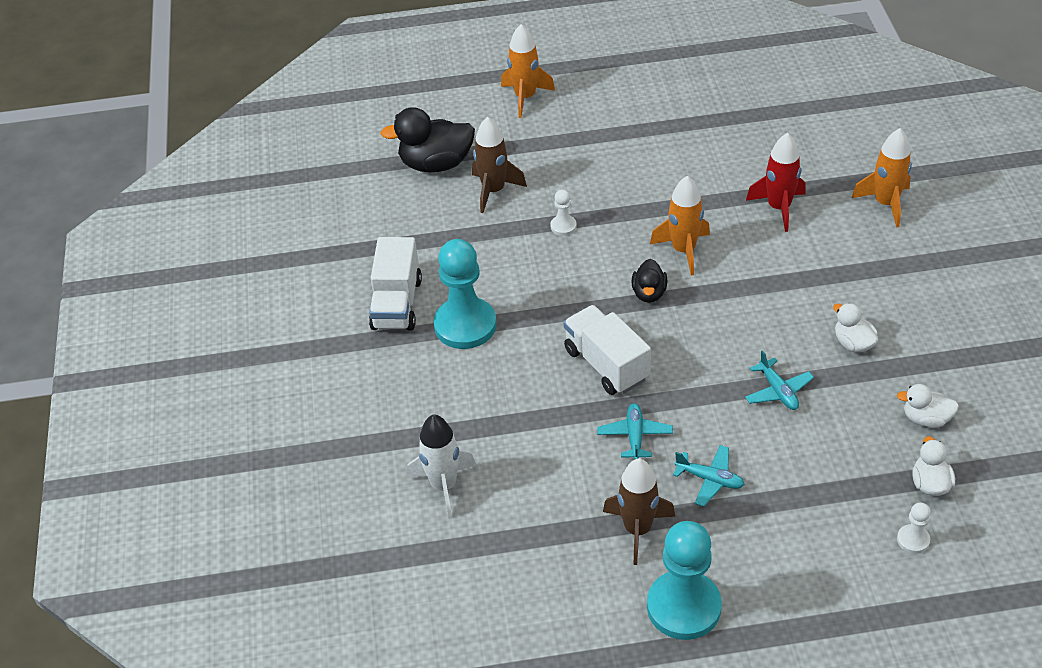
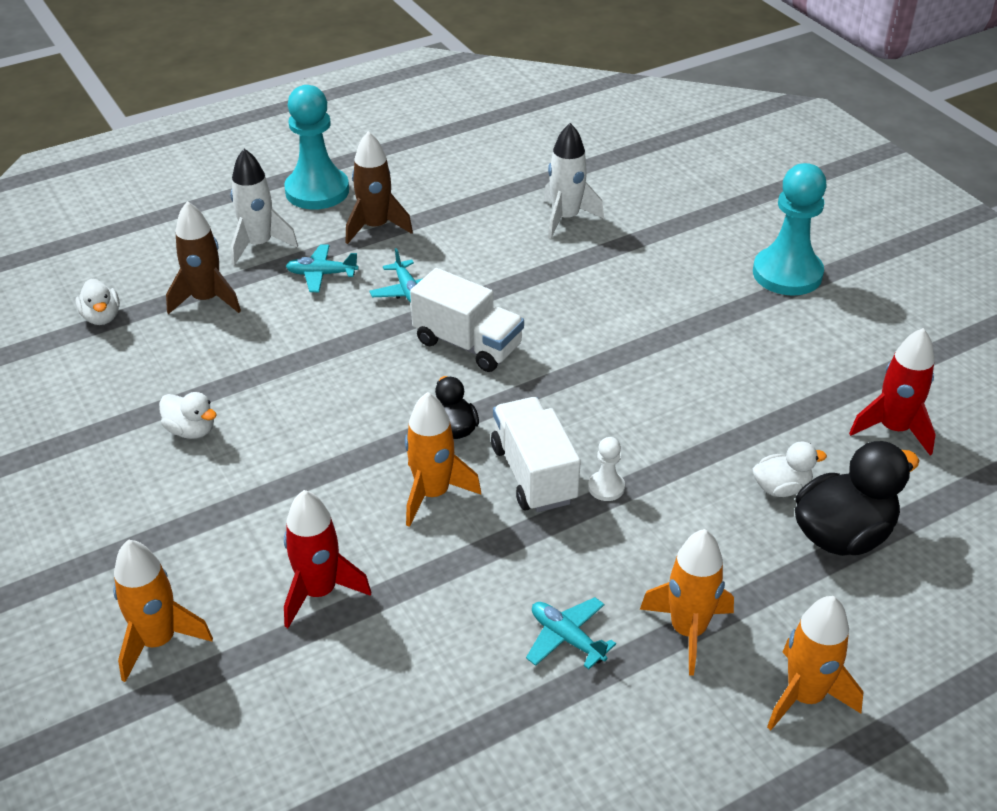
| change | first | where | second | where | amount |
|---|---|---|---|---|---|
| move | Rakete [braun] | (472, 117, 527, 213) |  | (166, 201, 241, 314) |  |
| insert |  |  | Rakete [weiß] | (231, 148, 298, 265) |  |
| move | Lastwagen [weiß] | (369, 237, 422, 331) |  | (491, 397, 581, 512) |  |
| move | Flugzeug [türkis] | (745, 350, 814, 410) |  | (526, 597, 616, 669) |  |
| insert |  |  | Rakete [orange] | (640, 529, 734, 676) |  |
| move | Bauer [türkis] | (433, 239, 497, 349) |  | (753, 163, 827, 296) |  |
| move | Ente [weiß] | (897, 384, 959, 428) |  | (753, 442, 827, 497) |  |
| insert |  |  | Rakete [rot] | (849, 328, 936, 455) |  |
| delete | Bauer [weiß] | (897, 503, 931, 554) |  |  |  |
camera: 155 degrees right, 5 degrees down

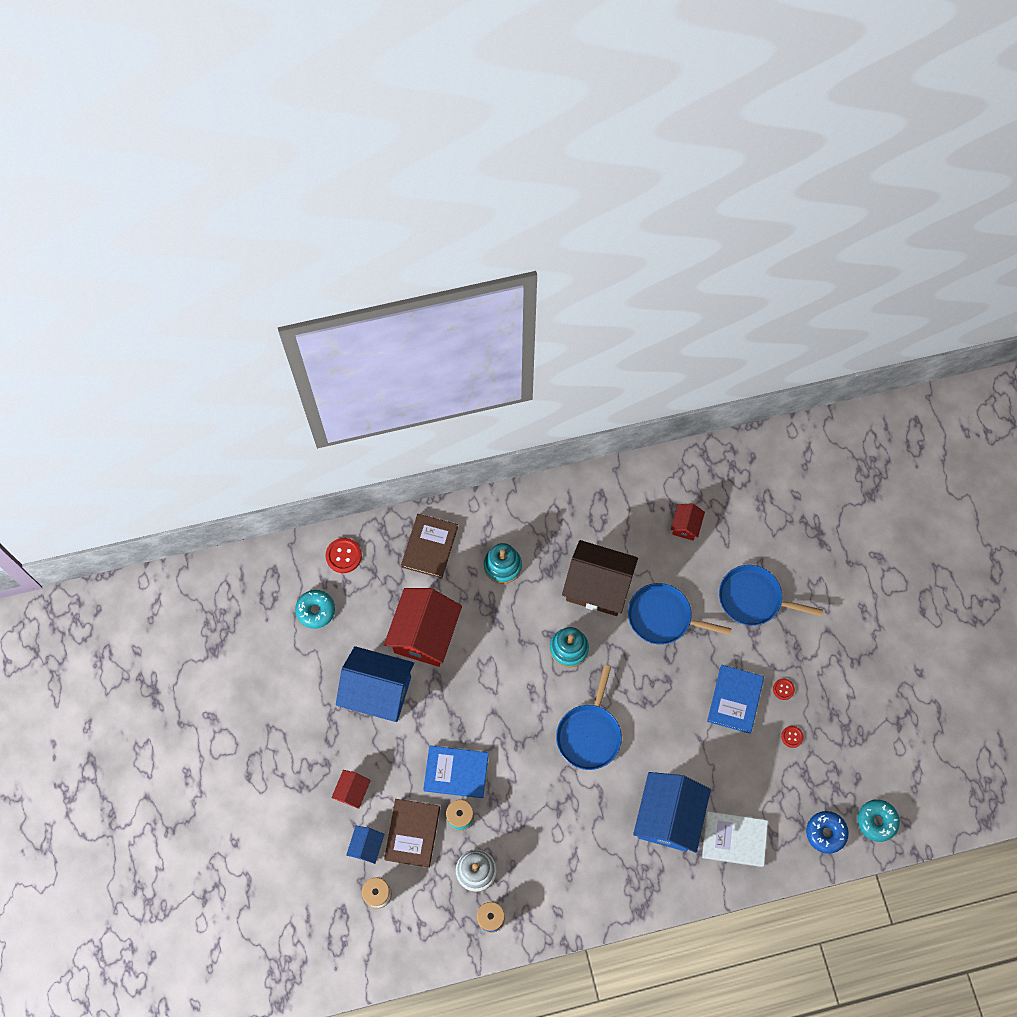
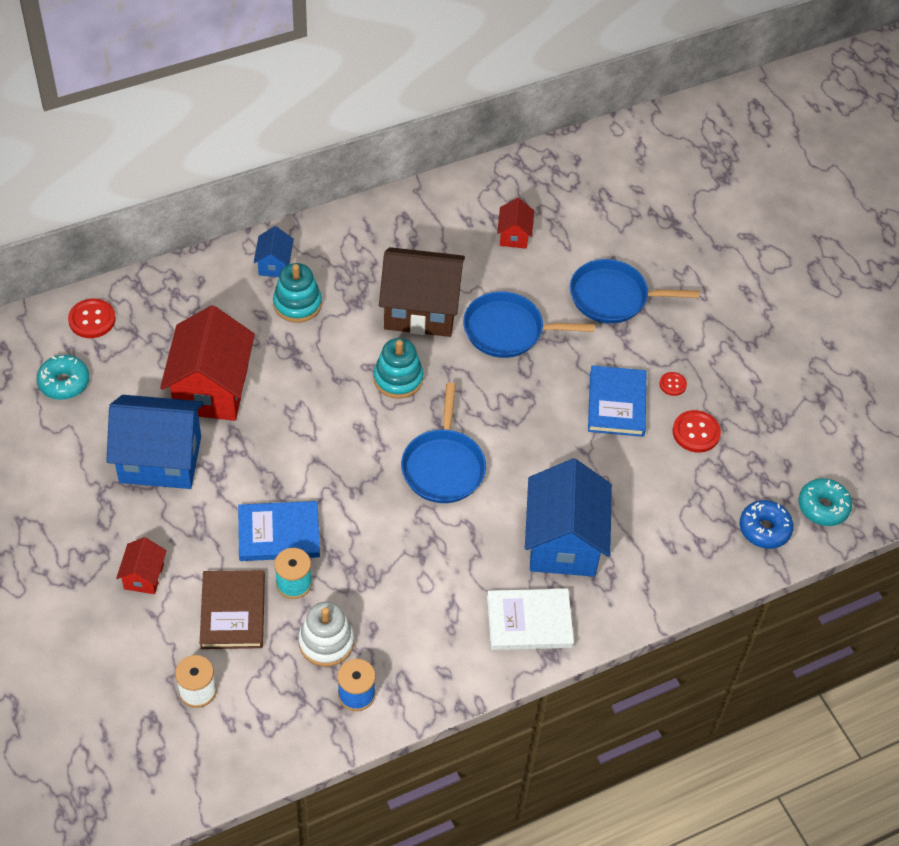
| change | first | where | second | where | amount |
|---|---|---|---|---|---|
| move | Haus [blau] | (346, 826, 384, 864) |  | (254, 226, 294, 277) |  |
| move | Buch [weiß] | (702, 811, 768, 867) |  | (487, 589, 574, 650) |  |
| resize | Knopf [rot] | (781, 726, 804, 748) |  | (673, 410, 721, 453) | x1.72 |
| delete | Buch [braun] | (401, 514, 458, 578) |  |  |  |
camera: 15 degrees left, 15 degrees down

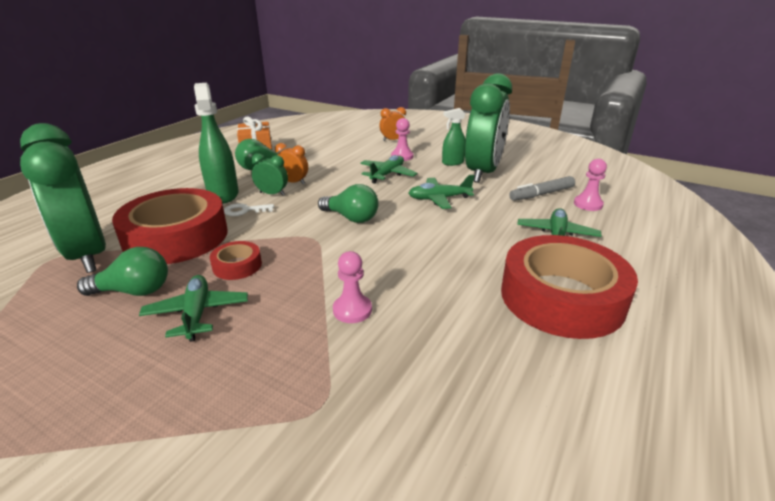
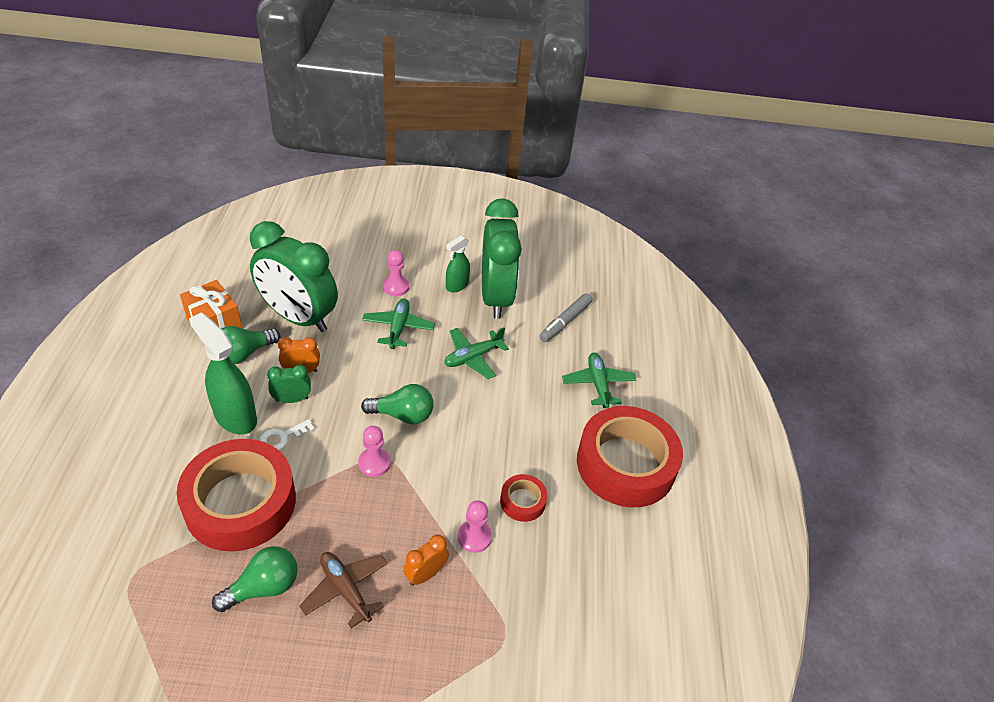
| change | first | where | second | where | amount |
|---|---|---|---|---|---|
| move | Wecker [grün] | (20, 123, 106, 273) |  | (250, 221, 338, 332) |  |
| recolor | Flugzeug [grün] | (139, 275, 248, 342) | Flugzeug [braun] | (299, 552, 387, 628) |  |
| move | Bauer [rosa] | (574, 159, 607, 211) |  | (358, 426, 391, 477) |  |
| move | Wecker [orange] | (379, 107, 406, 141) |  | (403, 534, 449, 586) |  |
| move | Klebeband [rot] | (210, 241, 262, 280) |  | (500, 474, 547, 522) |  |
camera: 30 degrees left, 15 degrees up

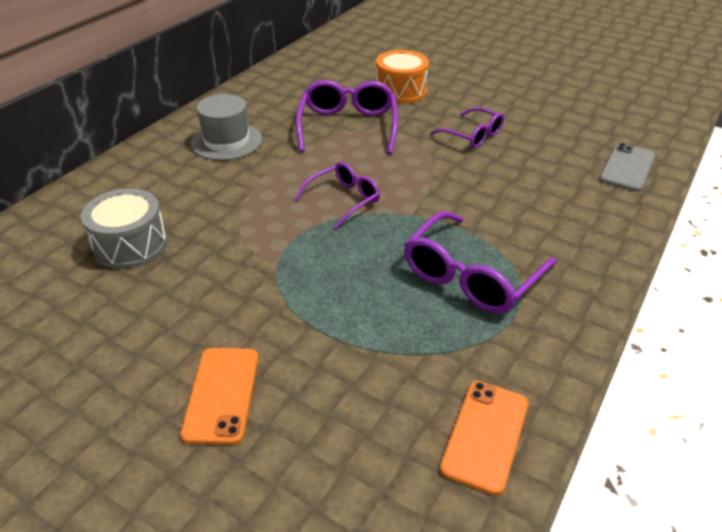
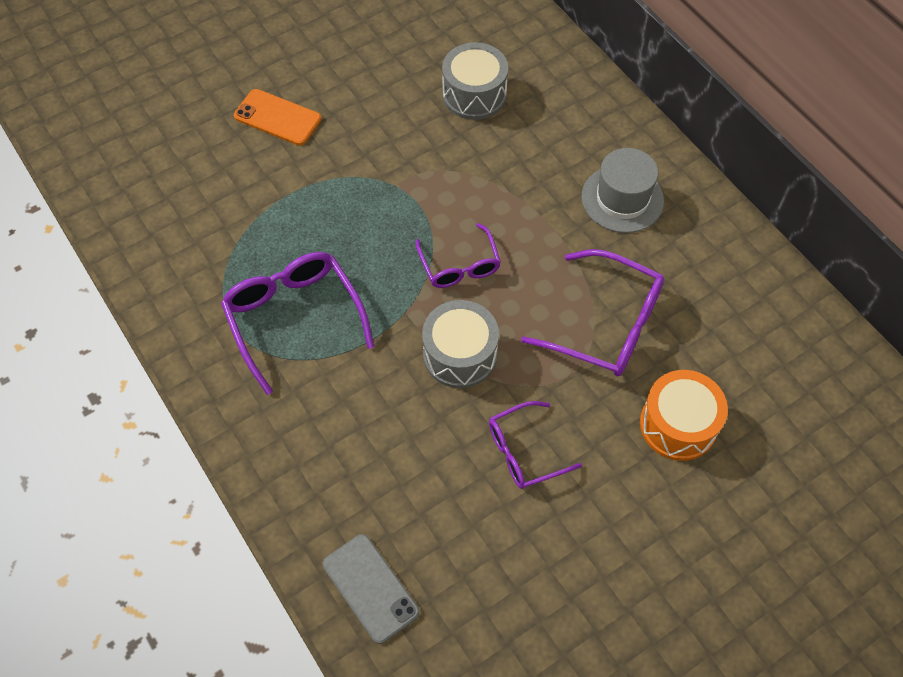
| change | first | where | second | where | amount |
|---|---|---|---|---|---|
| insert |  |  | Trommel [grau] | (422, 300, 499, 388) |  |
| delete | Handy [orange] | (440, 381, 528, 495) |  |  |  |
camera: 115 degrees right, 20 degrees up

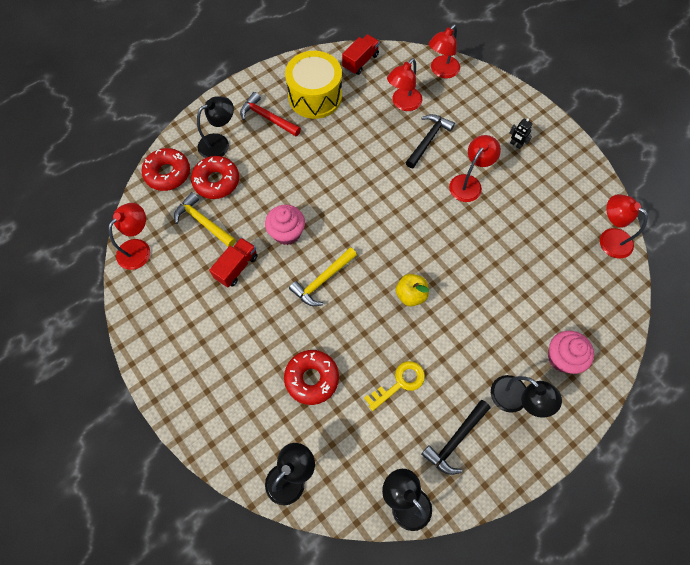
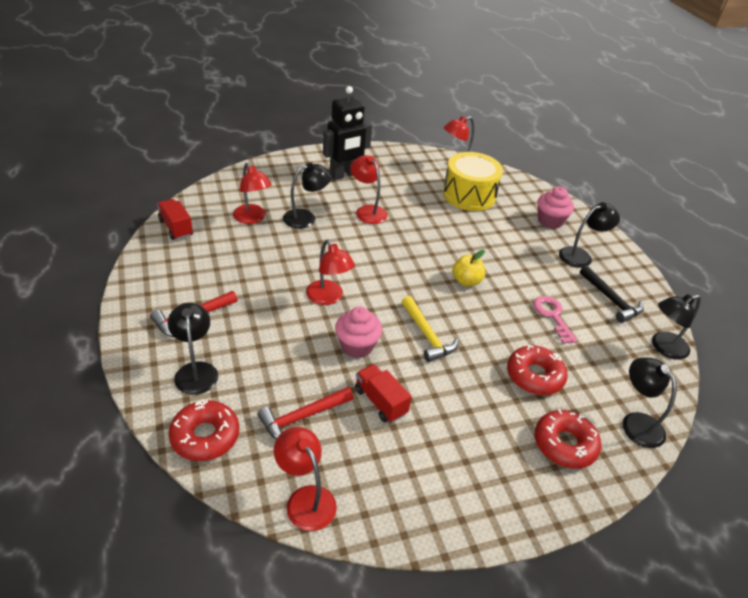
| change | first | where | second | where | amount |
|---|---|---|---|---|---|
| recolor | Hammer [gelb] | (174, 192, 236, 247) | Hammer [rot] | (257, 387, 354, 439) |  |
| replace | Hammer [schwarz] | (405, 114, 455, 168) | Lampe [schwarz] | (283, 163, 332, 229) |  |
| move | Lampe [rot] | (429, 24, 460, 78) |  | (306, 240, 355, 305) |  |
| resize | Roboter [schwarz] | (509, 118, 533, 149) |  | (323, 86, 372, 180) | x2.45 |
| move | Trommel [gelb] | (285, 51, 342, 119) |  | (443, 152, 503, 211) |  |
| recolor | Schlüssel [gelb] | (364, 361, 425, 411) | Schlüssel [rosa] | (533, 296, 578, 344) |  |
| move | Donut [rot] | (191, 156, 239, 199) |  | (535, 409, 601, 469) |  |
camera: 75 degrees left, 25 degrees down

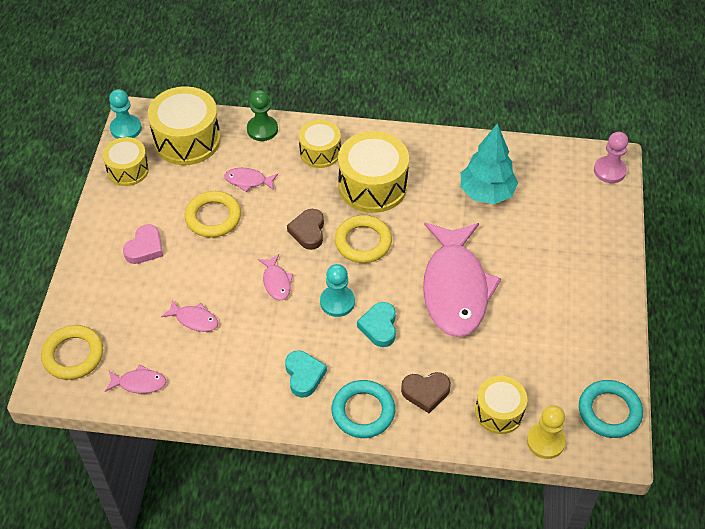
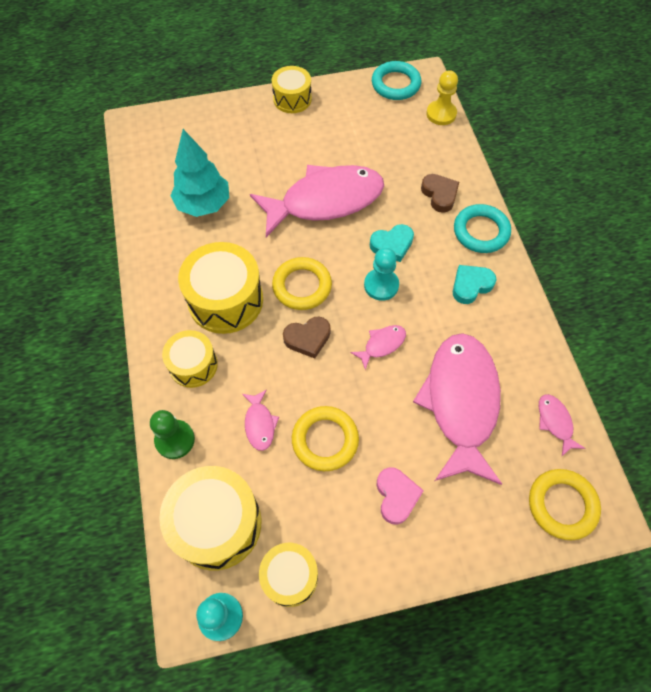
| change | first | where | second | where | amount |
|---|---|---|---|---|---|
| move | Trommel [gelb] | (475, 376, 527, 434) |  | (272, 66, 312, 113) |  |
| rotate | Herz [rosa] | (123, 224, 163, 264) |  | (376, 467, 424, 525) | 75 degrees clockwise |
| resize | Fisch [rosa] | (161, 299, 218, 332) |  | (413, 333, 502, 485) | x2.48 |
| delete | Bauer [rosa] | (594, 132, 628, 183) |  |  |  |
camera: 110 degrees left, 10 degrees up

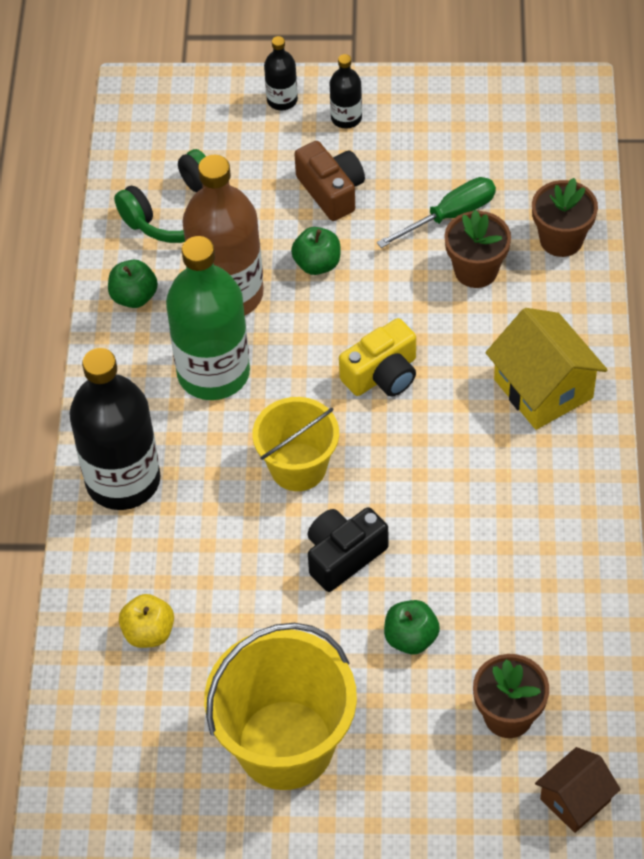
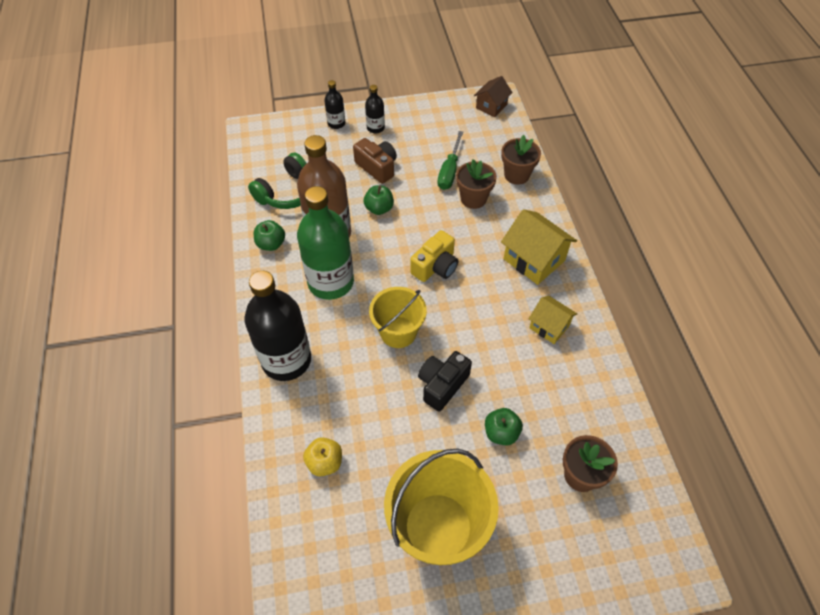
| change | first | where | second | where | amount |
|---|---|---|---|---|---|
| rotate | Schraubenzieher [grün] | (377, 177, 496, 248) |  | (437, 131, 463, 190) | 150 degrees clockwise |
| move | Haus [braun] | (535, 747, 621, 833) |  | (474, 76, 513, 117) |  |
| insert |  |  | Haus [gelb] | (529, 296, 577, 344) |  |
camera: 15 degrees left, 0 degrees up

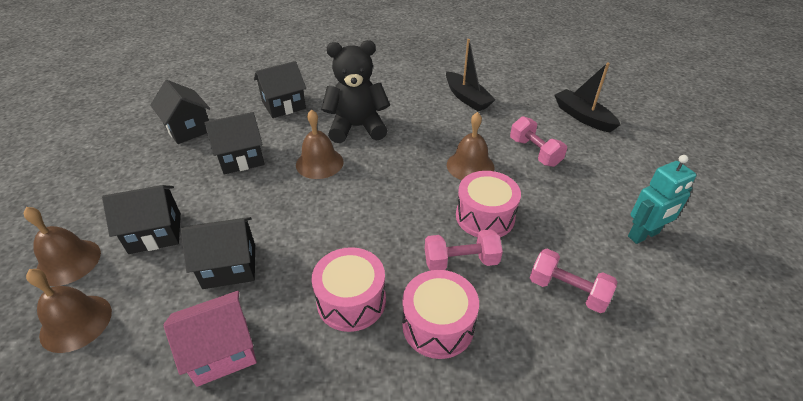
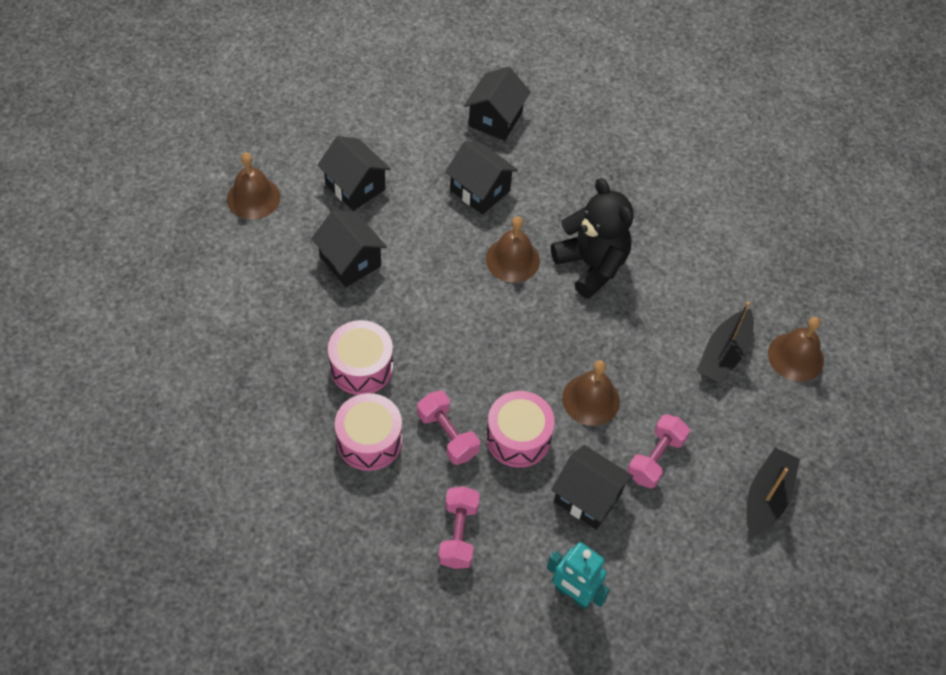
| change | first | where | second | where | amount |
|---|---|---|---|---|---|
| move | Haus [schwarz] | (254, 61, 306, 118) |  | (551, 445, 633, 530) |  |
| move | Glocke [braun] | (24, 207, 101, 286) |  | (768, 317, 824, 382) |  |
| delete | Haus [rosa] | (163, 291, 257, 387) |  |  |  |
camera: 60 degrees right, 15 degrees up

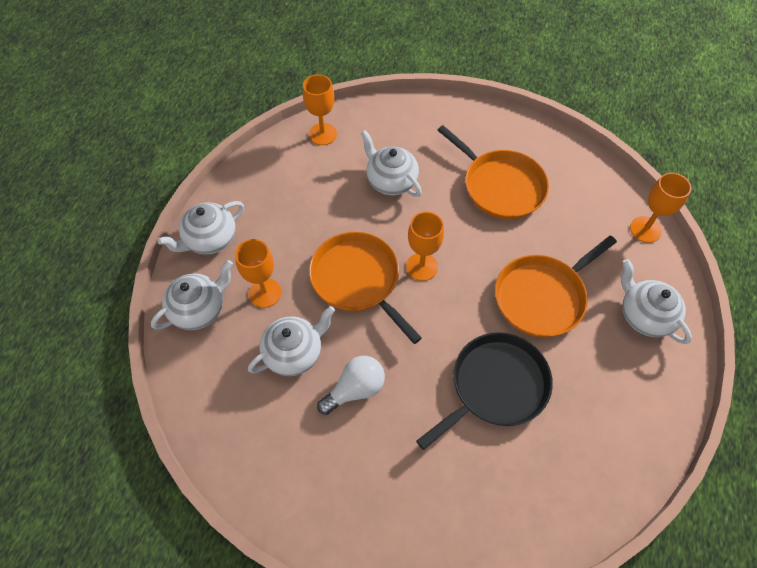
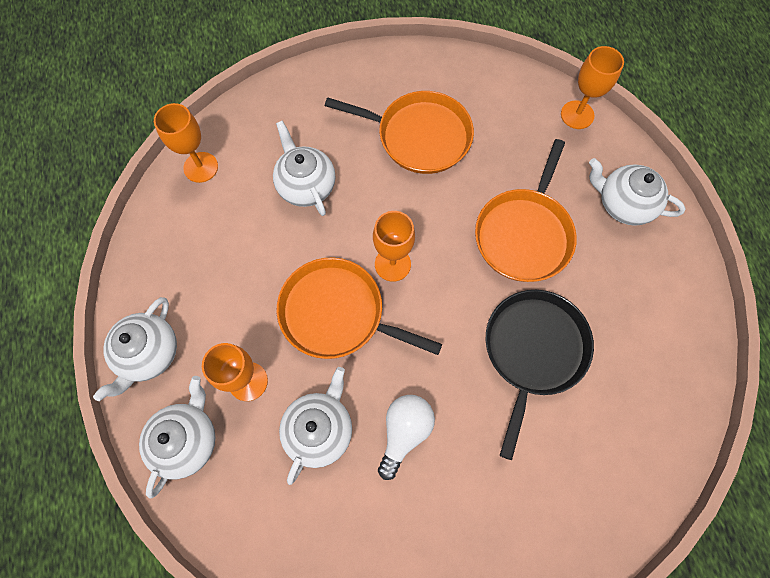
| change | first | where | second | where | amount |
|---|---|---|---|---|---|
| rotate | Teekanne [weiß] | (361, 130, 422, 197) |  | (273, 120, 335, 216) | 45 degrees clockwise |
camera: 30 degrees left, 10 degrees up

